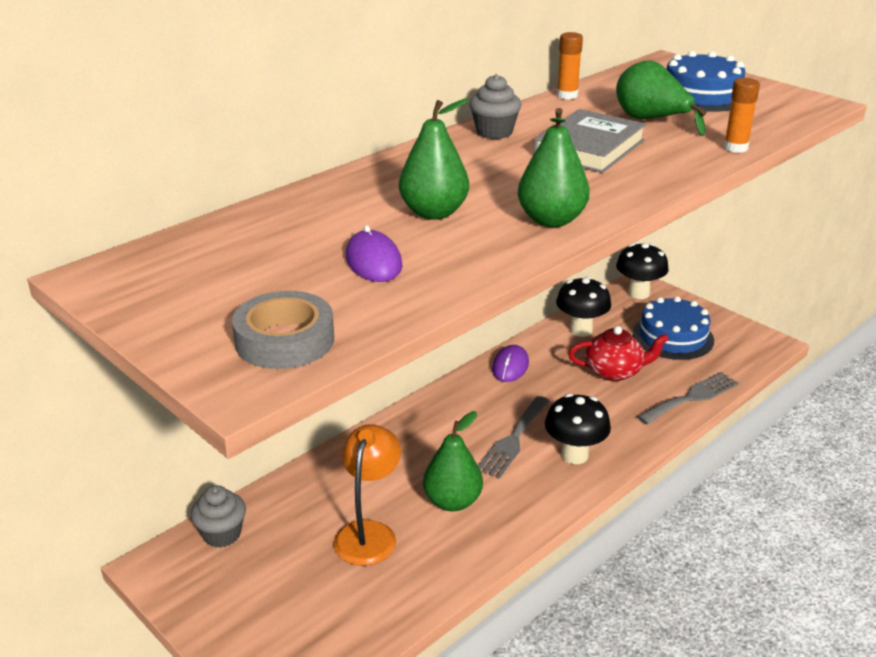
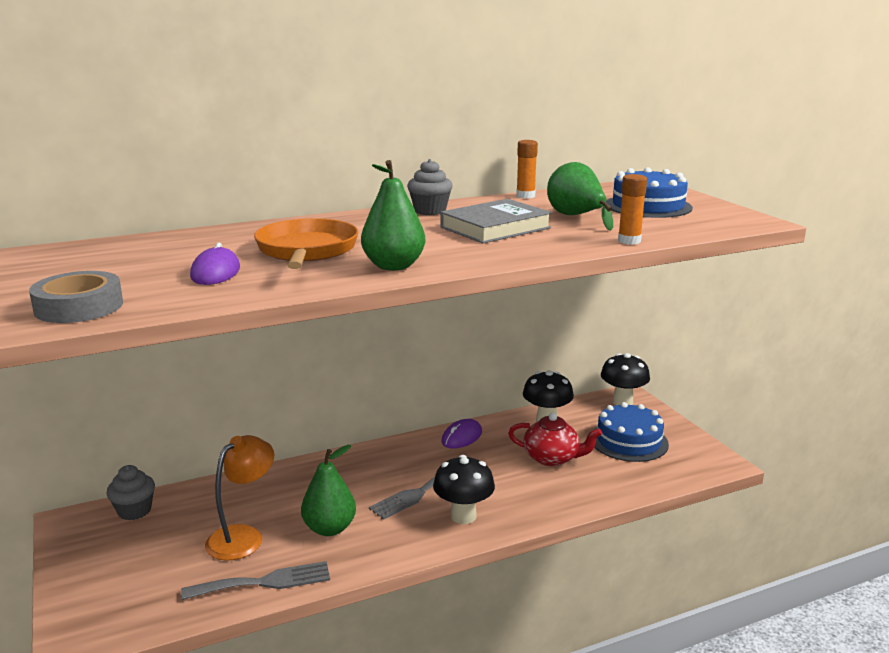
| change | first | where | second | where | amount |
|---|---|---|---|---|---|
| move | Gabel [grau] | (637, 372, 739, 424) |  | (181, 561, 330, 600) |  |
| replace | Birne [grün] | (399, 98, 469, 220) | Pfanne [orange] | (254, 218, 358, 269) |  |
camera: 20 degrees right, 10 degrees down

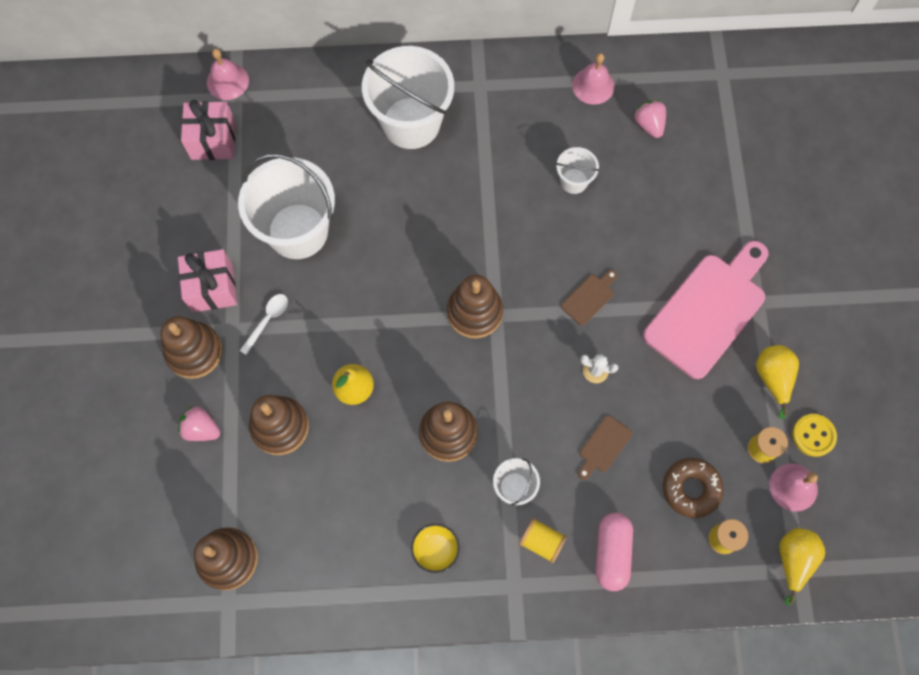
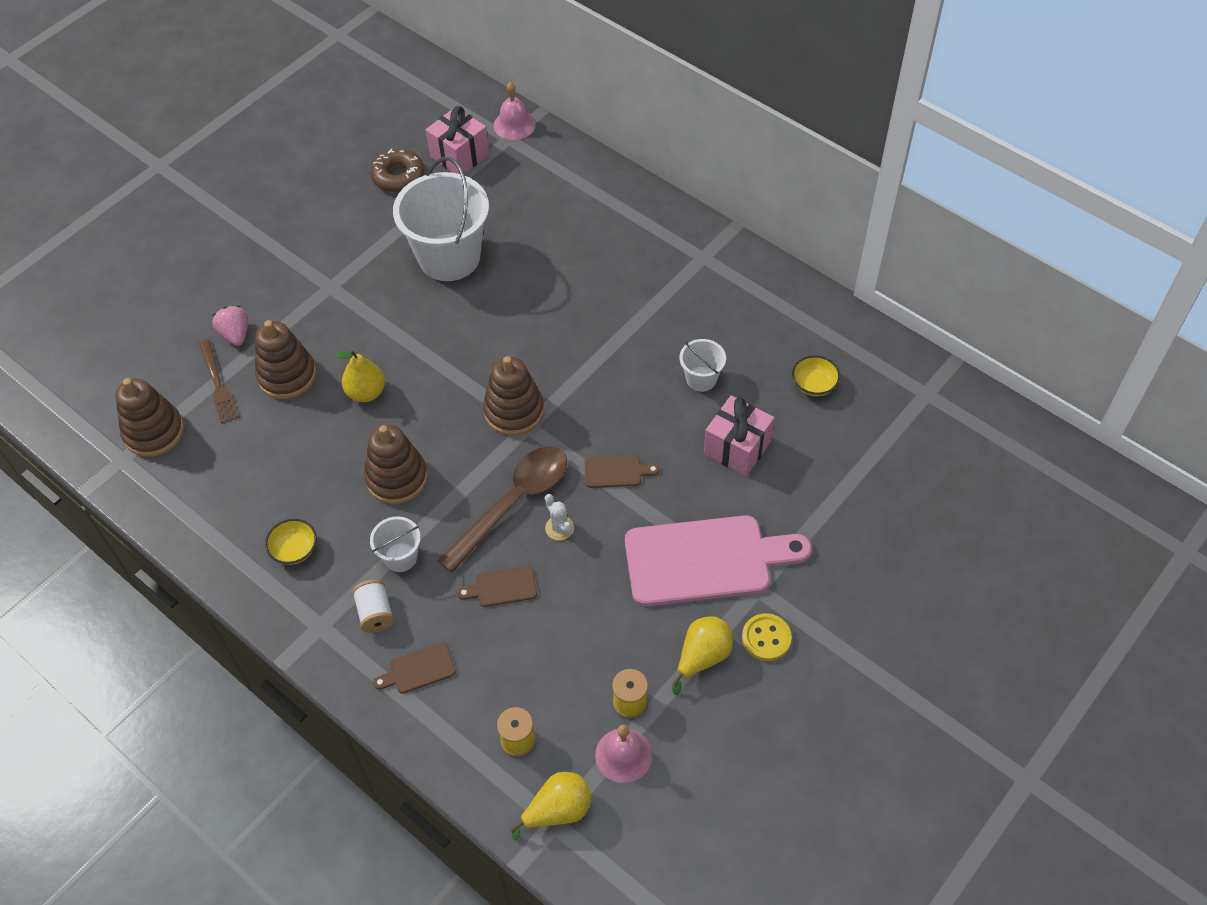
| change | first | where | second | where | amount |
|---|---|---|---|---|---|
| insert |  |  | Gabel [braun] | (199, 339, 239, 424) |  |
| recolor | Garnrolle [gelb] | (519, 518, 567, 563) | Garnrolle [weiß] | (352, 580, 394, 633) |  |
| move | Donut [braun] | (663, 458, 724, 518) |  | (370, 149, 424, 192) |  |
| replace | Kapsel [rosa] | (596, 513, 633, 591) | Schneidebrett [braun] | (373, 643, 456, 694) |  |
| insert |  |  | Löffel [braun] | (437, 446, 567, 573) |  |
| move | Geschenk [rosa] | (178, 249, 237, 313) |  | (704, 395, 774, 476) |  |
| move | Knopf [gelb] | (792, 414, 837, 457) |  | (742, 613, 792, 661) |  |
| replace | Erdbeere [rosa] | (633, 100, 666, 138) | Schüssel [gelb] | (792, 355, 840, 396) |  |
| delete | Stapelspielzeug [braun] | (160, 316, 222, 379) |  |  |  |
| delete | Löffel [weiß] | (240, 294, 288, 355) |  |  |  |
| delete | Eimer [weiß] | (362, 46, 454, 149) |  |  |  |
| delete | Glocke [rosa] | (572, 53, 614, 105) |  |  |  |
camera: 45 degrees right, 15 degrees down

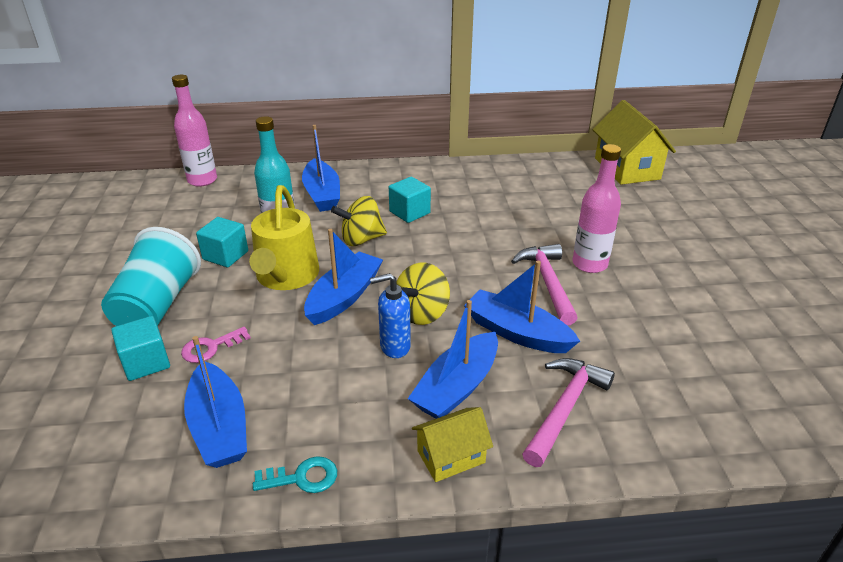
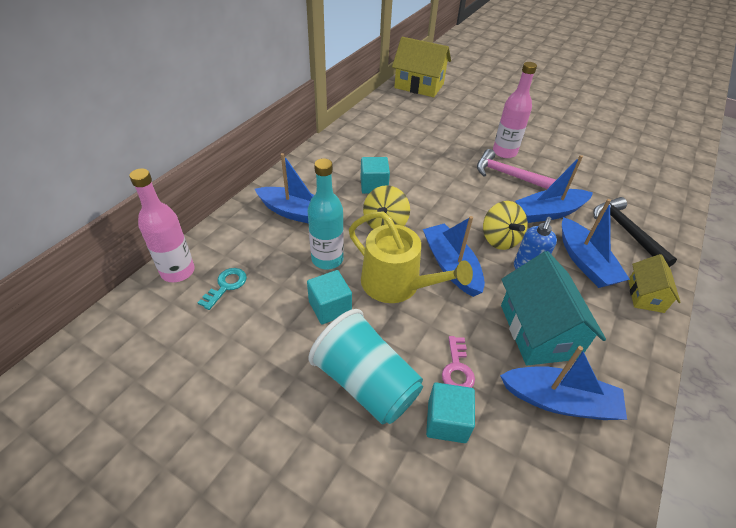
| change | first | where | second | where | amount |
|---|---|---|---|---|---|
| move | Schlüssel [türkis] | (253, 456, 337, 493) |  | (198, 268, 247, 310) |  |
| insert |  |  | Haus [türkis] | (501, 251, 606, 365) |  |
| recolor | Hammer [rosa] | (522, 358, 615, 467) | Hammer [schwarz] | (593, 197, 677, 267) |  |
camera: 55 degrees left, 10 degrees up

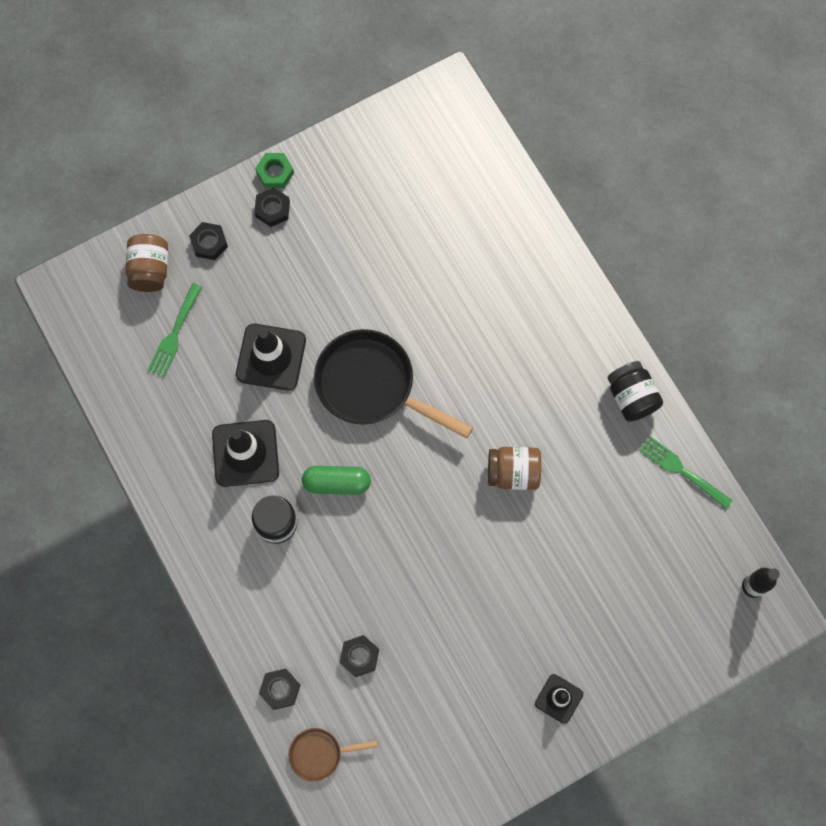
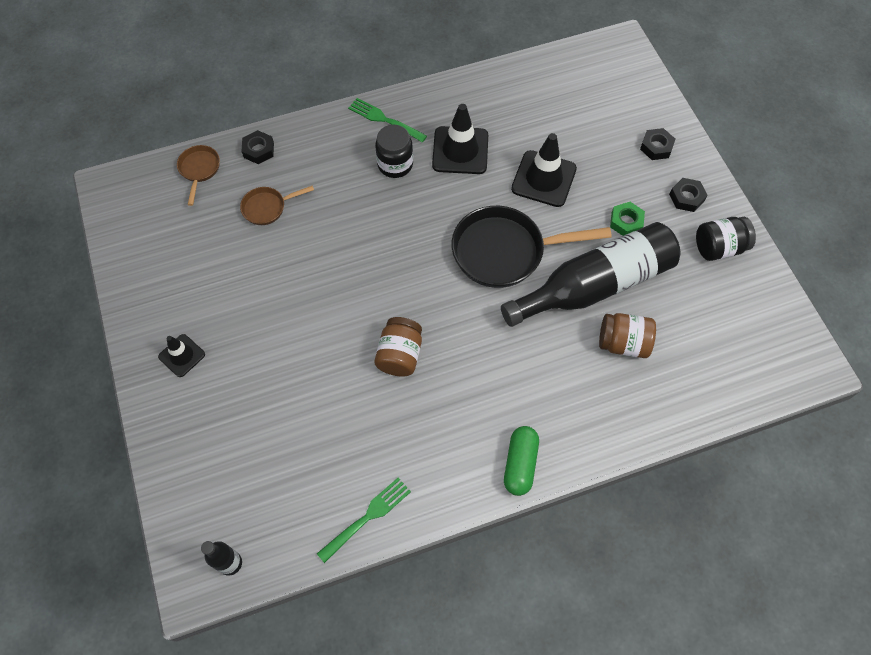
| change | first | where | second | where | amount |
|---|---|---|---|---|---|
| replace | Sechskantmutter [schwarz] | (340, 635, 379, 677) | Pfanne [braun] | (240, 186, 314, 225) |  |
| move | Gabel [grün] | (147, 283, 202, 377) |  | (348, 98, 427, 142) |  |
| rotate | Pfanne [schwarz] | (314, 329, 473, 439) |  | (451, 206, 612, 288) | 135 degrees counterclockwise |
| insert |  |  | Flasche [schwarz] | (501, 222, 680, 327) |  |
| move | Kapsel [grün] | (302, 466, 371, 495) |  | (504, 426, 539, 496) |  |
| move | Einmachglas [braun] | (126, 234, 168, 292) |  | (599, 313, 656, 358) |  |
| move | Sechskantmutter [grün] | (255, 153, 294, 188) |  | (610, 202, 645, 236) |  |
| move | Einmachglas [schwarz] | (607, 361, 663, 422) |  | (696, 217, 756, 261) |  |
camera: 100 degrees right, 10 degrees down

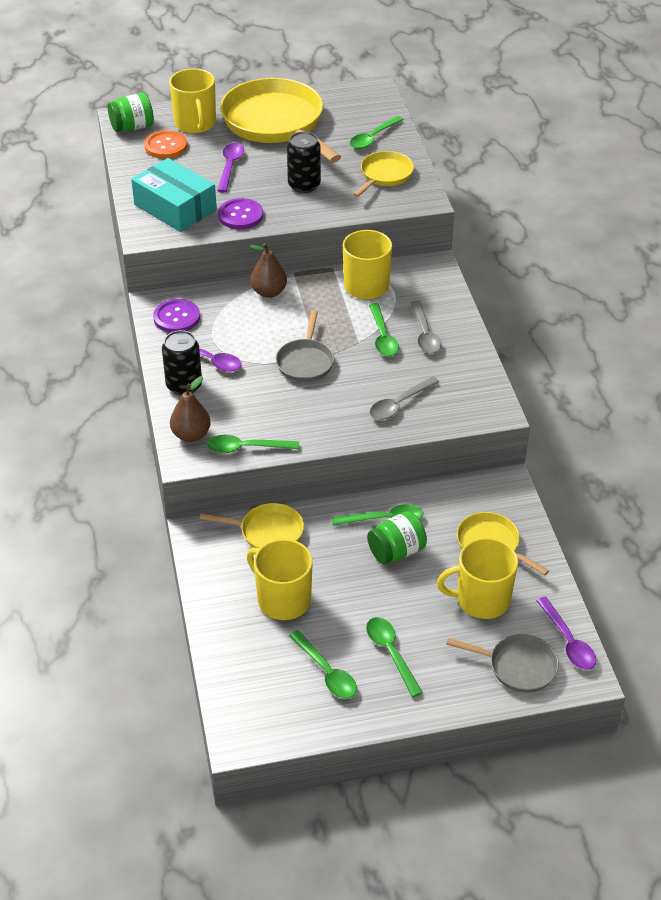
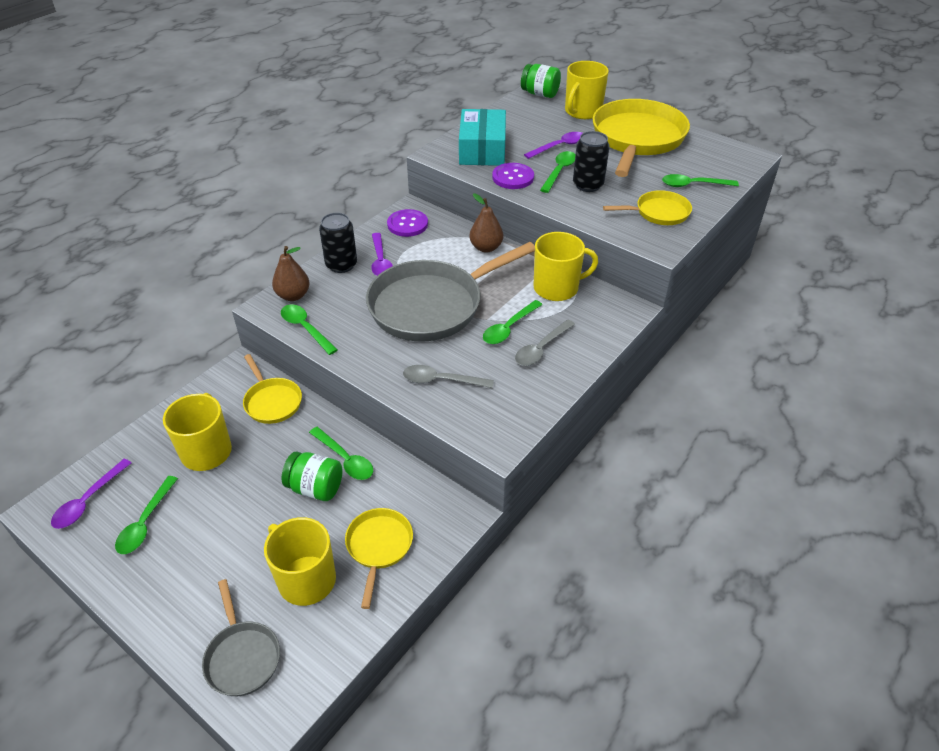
| change | first | where | second | where | amount |
|---|---|---|---|---|---|
| move | Löffel [lila] | (536, 597, 596, 670) |  | (51, 459, 131, 529) |  |
| resize | Pfanne [grau] | (276, 310, 334, 382) |  | (366, 242, 535, 342) | x2.02 |
| move | Löffel [grün] | (366, 617, 423, 697) |  | (540, 151, 576, 193) |  |
| delete | Knopf [orange] | (144, 130, 187, 159) |  |  |  |
camera: 50 degrees right, 0 degrees up

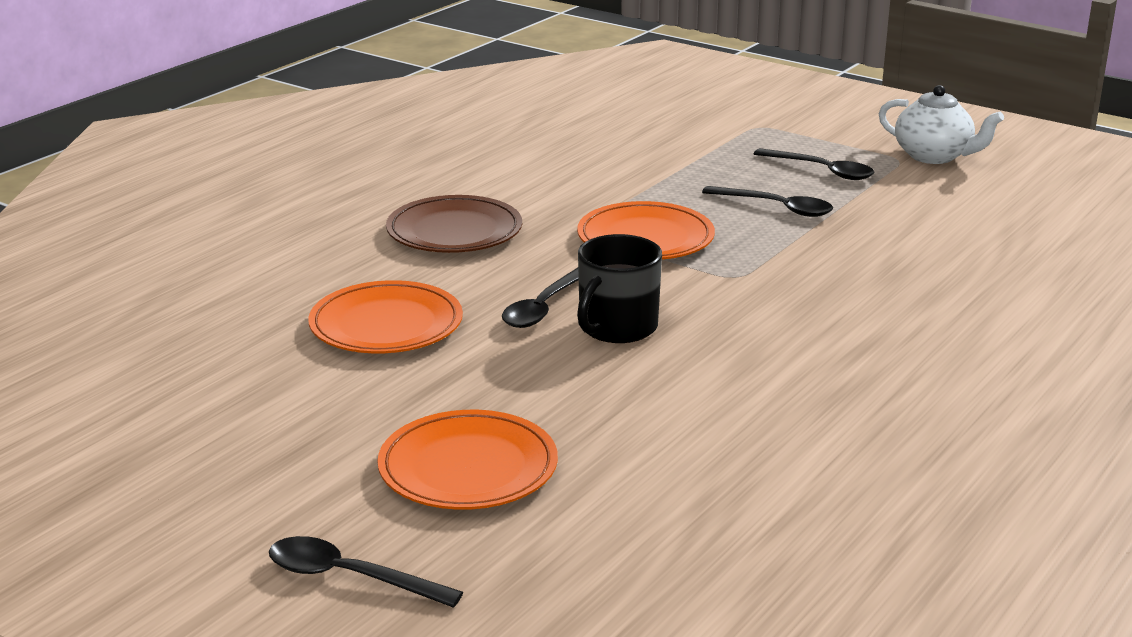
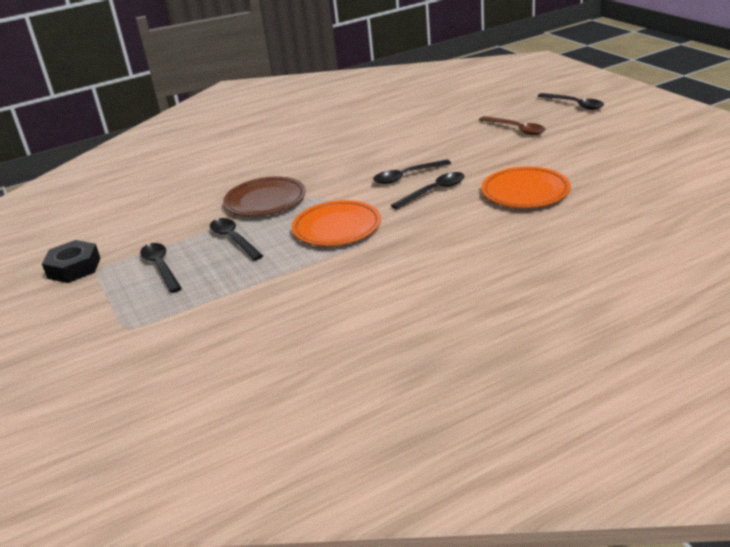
| change | first | where | second | where | amount |
|---|---|---|---|---|---|
| replace | Teekanne [weiß] | (879, 85, 1004, 164) | Sechskantmutter [schwarz] | (42, 240, 100, 283) |  |
| move | Teller [braun] | (386, 195, 522, 253) |  | (223, 176, 305, 216) |  |
| replace | Tasse [schwarz] | (577, 234, 662, 343) | Löffel [schwarz] | (373, 160, 451, 184) |  |
| replace | Teller [orange] | (377, 410, 558, 510) | Löffel [braun] | (479, 116, 545, 135) |  |
camera: 150 degrees left, 5 degrees up

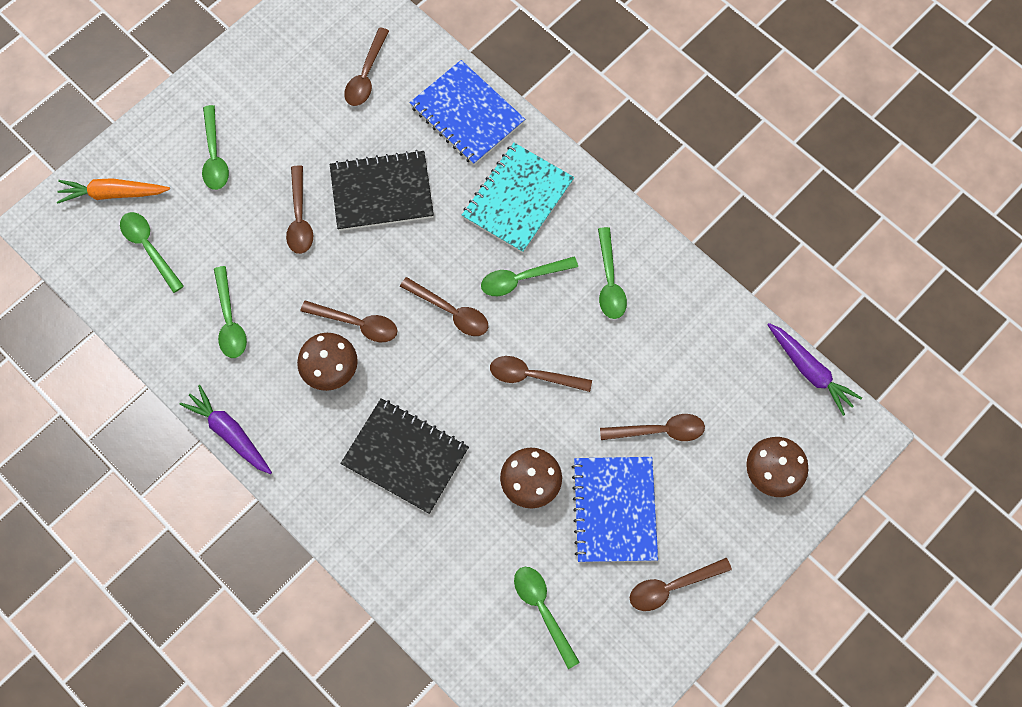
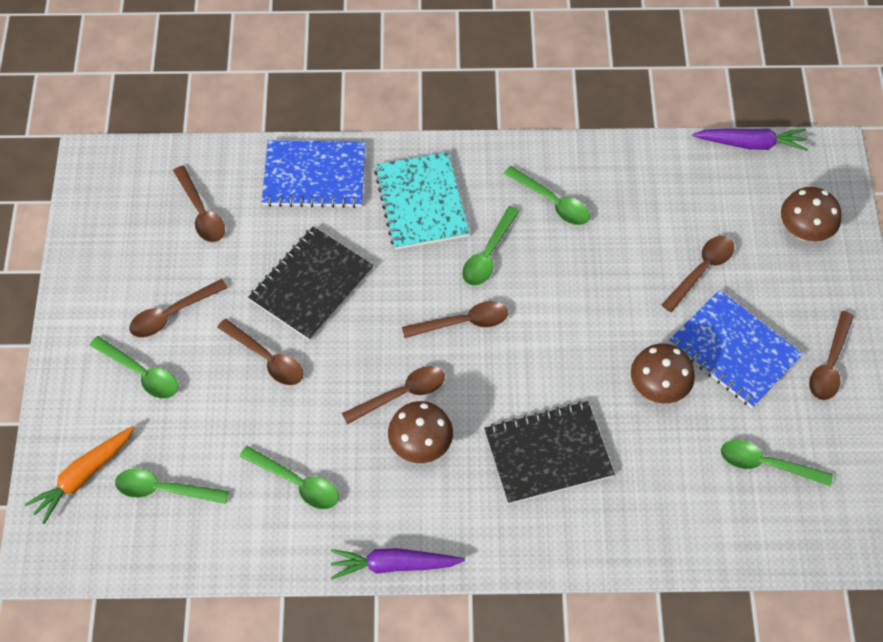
| change | first | where | second | where | amount |
|---|---|---|---|---|---|
| move | Löffel [braun] | (490, 356, 592, 392) |  | (129, 279, 228, 337) |  |
camera: 45 degrees left, 10 degrees down

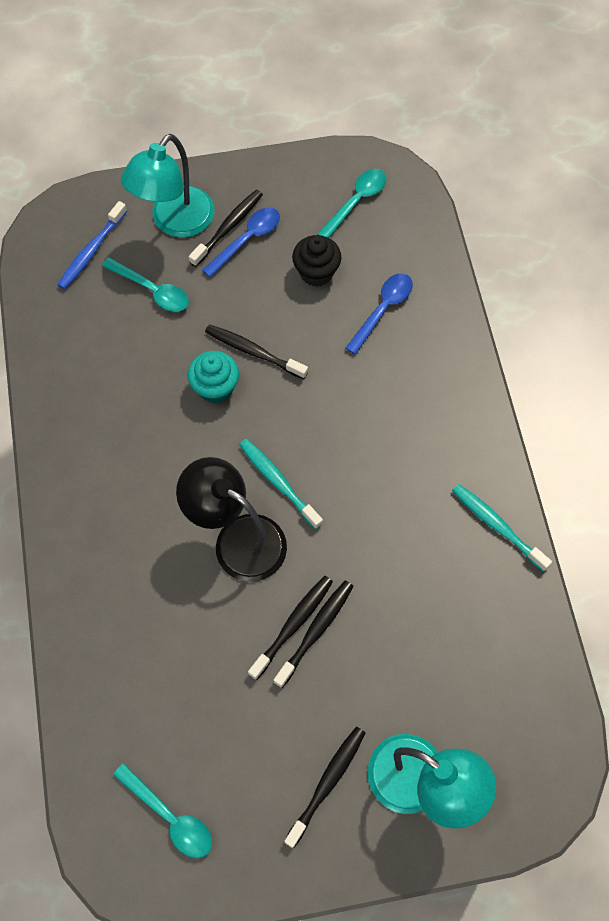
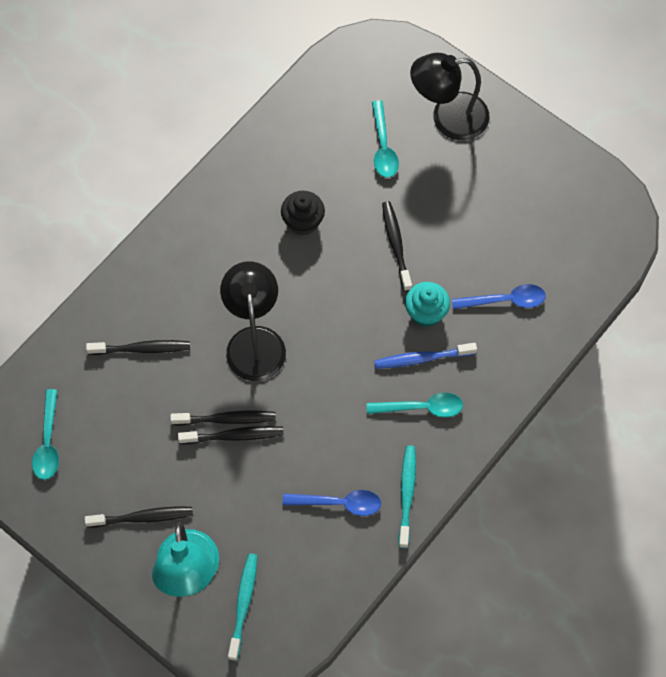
| change | first | where | second | where | amount |
|---|---|---|---|---|---|
| move | Zahnbürste [schwarz] | (189, 190, 263, 267) |  | (86, 340, 190, 355) |  |
| move | Zahnbürste [türkis] | (239, 439, 323, 529) |  | (228, 553, 257, 661) |  |
| move | Muffin [schwarz] | (292, 235, 342, 287) |  | (281, 191, 325, 236) |  |
| move | Löffel [blau] | (202, 207, 280, 278) |  | (283, 490, 381, 516) |  |
| move | Löffel [türkis] | (317, 169, 386, 238) |  | (367, 393, 463, 418) |  |
| move | Zahnbürste [blau] | (58, 201, 127, 290) |  | (374, 343, 477, 369) |  |
| move | Muffin [türkis] | (188, 351, 239, 403) |  | (405, 282, 450, 327) |  |
| recolor | Lampe [türkis] | (121, 134, 215, 238) | Lampe [schwarz] | (410, 53, 490, 141) |  |
camera: 50 degrees right, 0 degrees up

